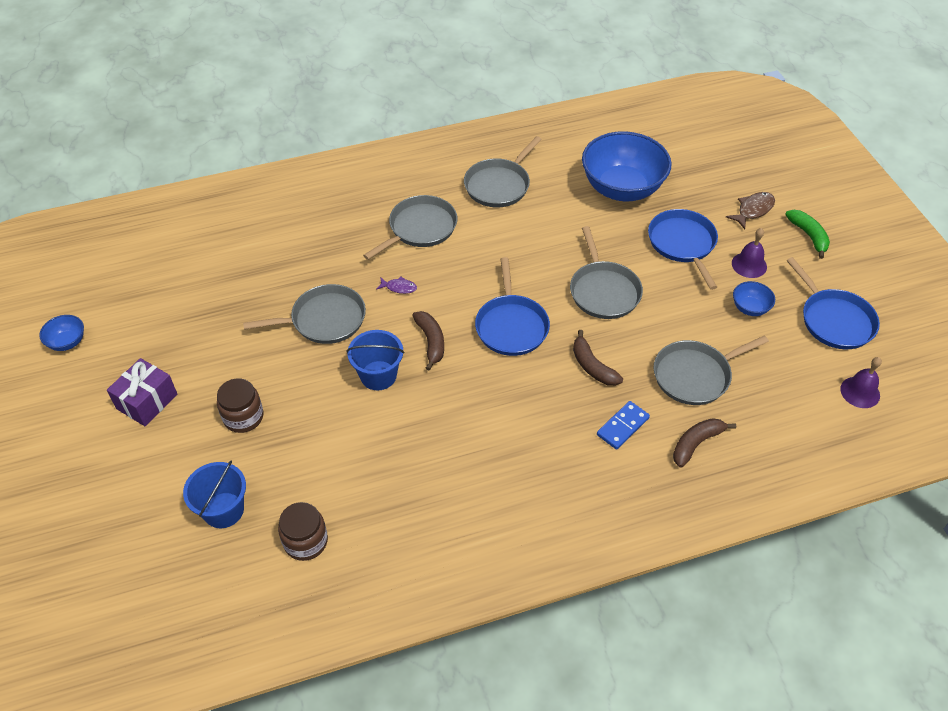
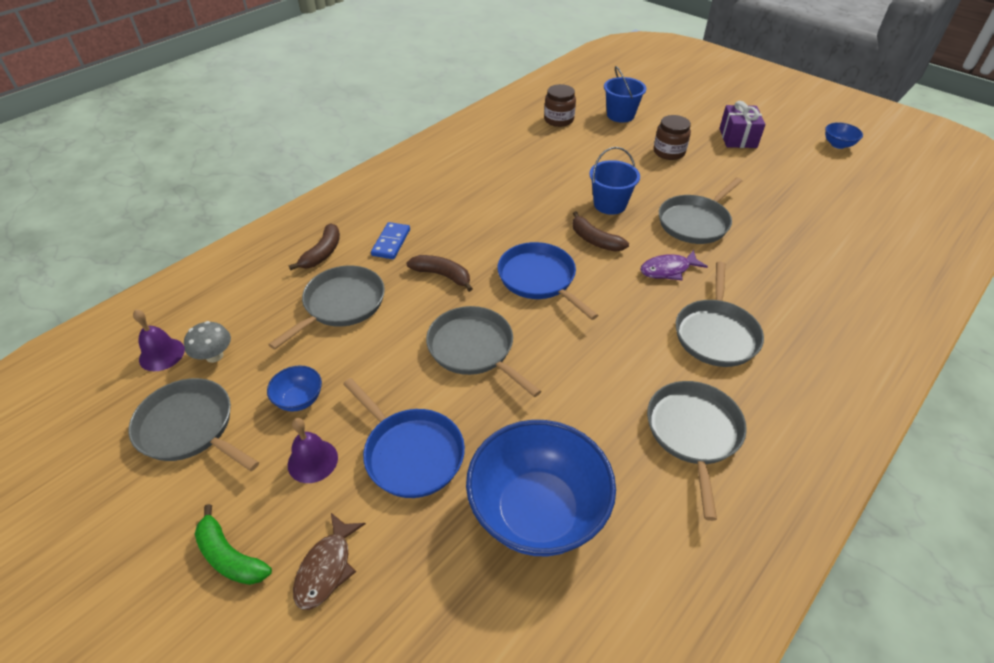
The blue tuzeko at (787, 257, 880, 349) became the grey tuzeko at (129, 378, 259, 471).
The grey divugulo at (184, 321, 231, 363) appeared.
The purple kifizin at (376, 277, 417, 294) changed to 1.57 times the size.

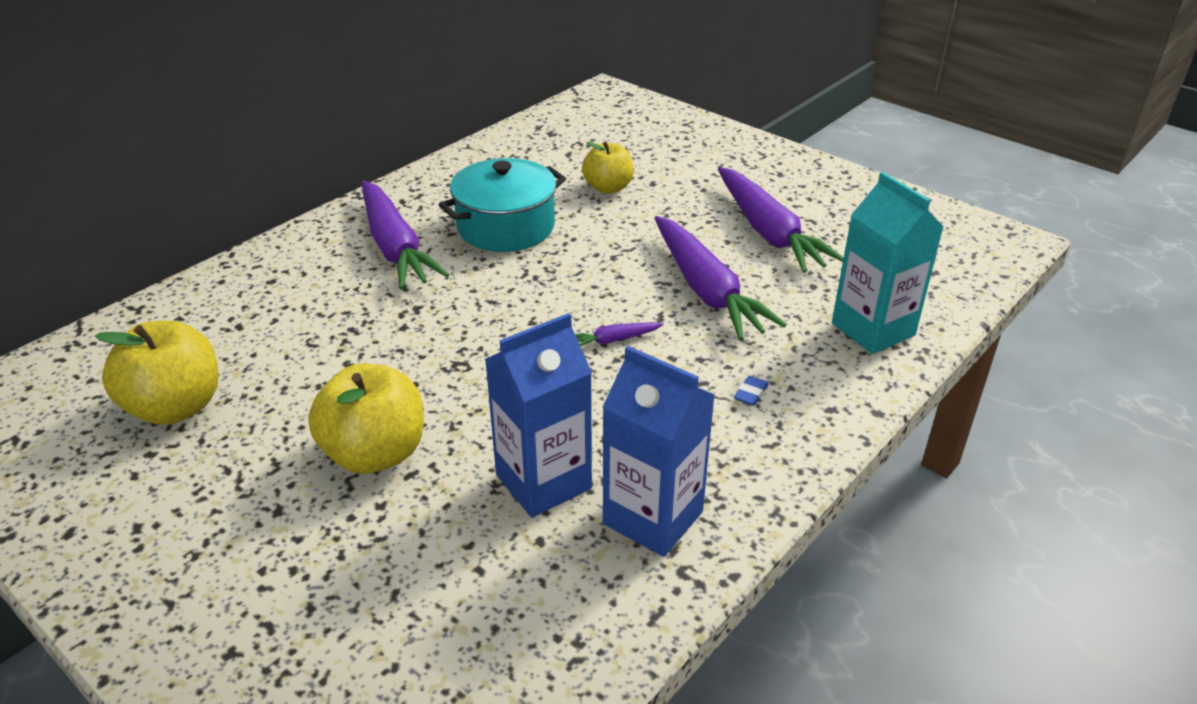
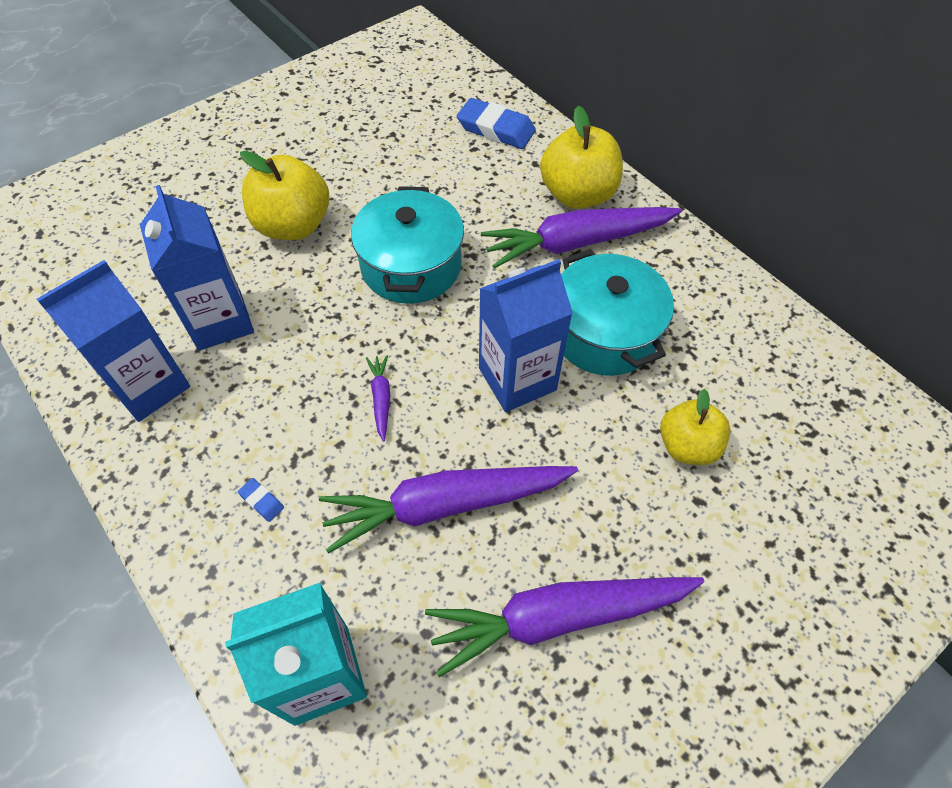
The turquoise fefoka at (351, 186, 464, 304) appeared.
The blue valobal at (457, 98, 536, 149) appeared.
The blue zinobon at (479, 259, 573, 412) appeared.
The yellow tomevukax moved from (95, 321, 218, 425) to (540, 106, 623, 209).

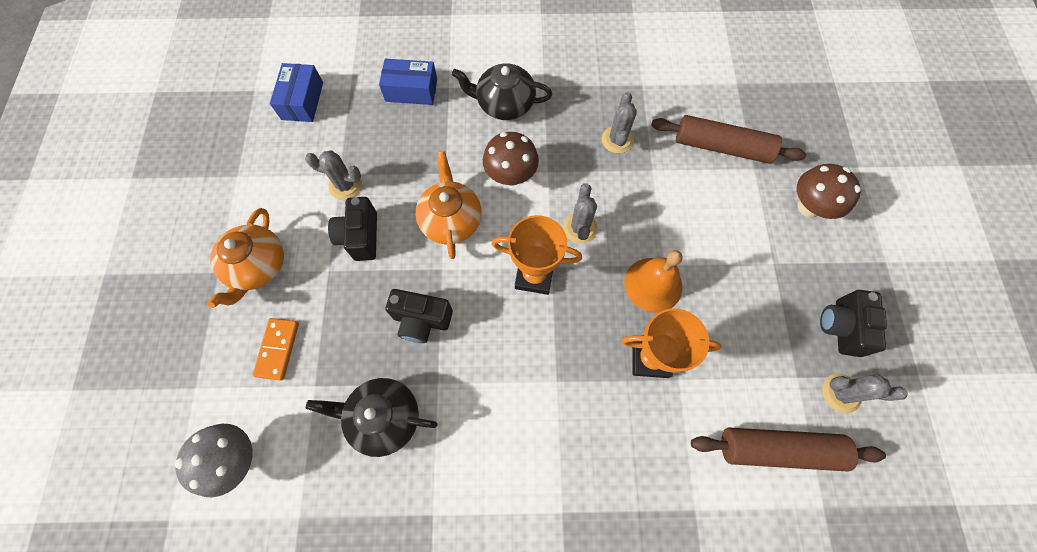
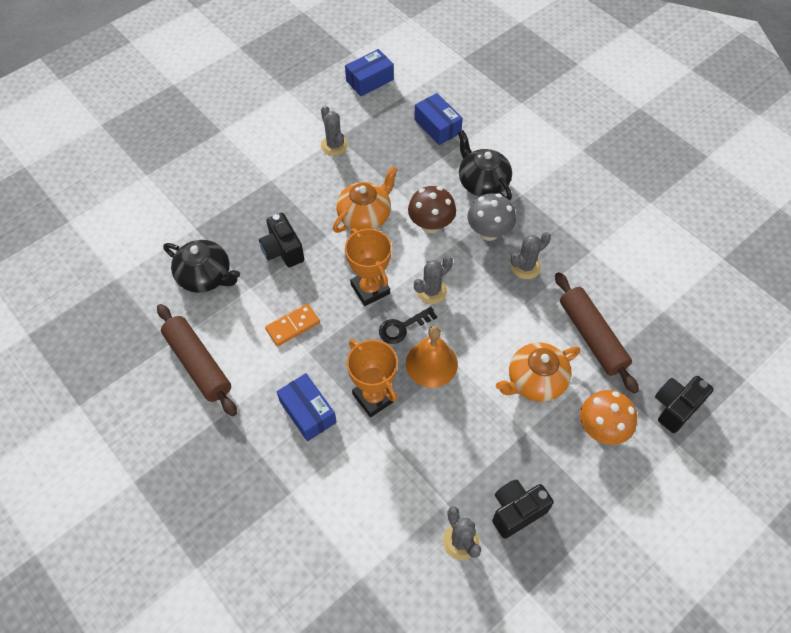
The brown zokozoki moved from (691, 427, 886, 472) to (157, 304, 237, 416).
The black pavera at (306, 378, 438, 457) turned 150 degrees clockwise.
The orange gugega moved from (252, 318, 299, 380) to (265, 303, 320, 346).
The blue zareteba at (277, 373, 336, 441) appeared.
The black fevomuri at (379, 306, 437, 344) appeared.
The grey divugulo moved from (175, 424, 252, 497) to (467, 193, 516, 241).
The orange pavera moved from (207, 208, 284, 308) to (496, 342, 580, 402).
The brown divugulo at (797, 164, 861, 219) became the orange divugulo at (580, 390, 637, 445).
The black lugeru moved from (328, 197, 377, 261) to (655, 376, 714, 433).

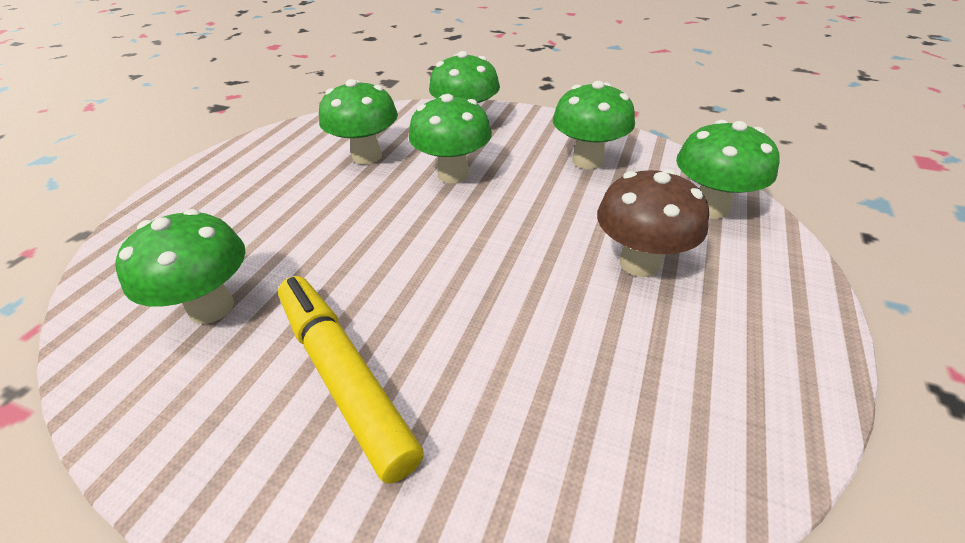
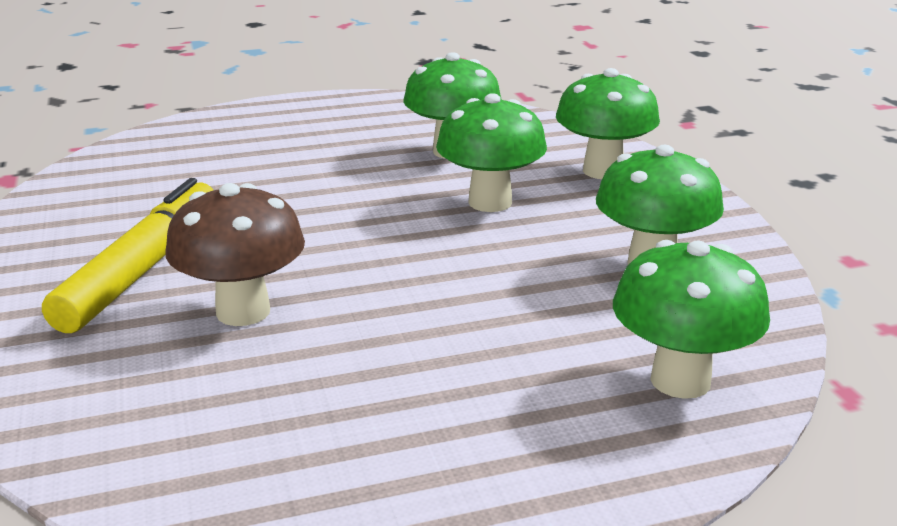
The brown divugulo moved from (597, 169, 709, 277) to (165, 183, 305, 326).
The green divugulo at (115, 209, 245, 324) disappeared.

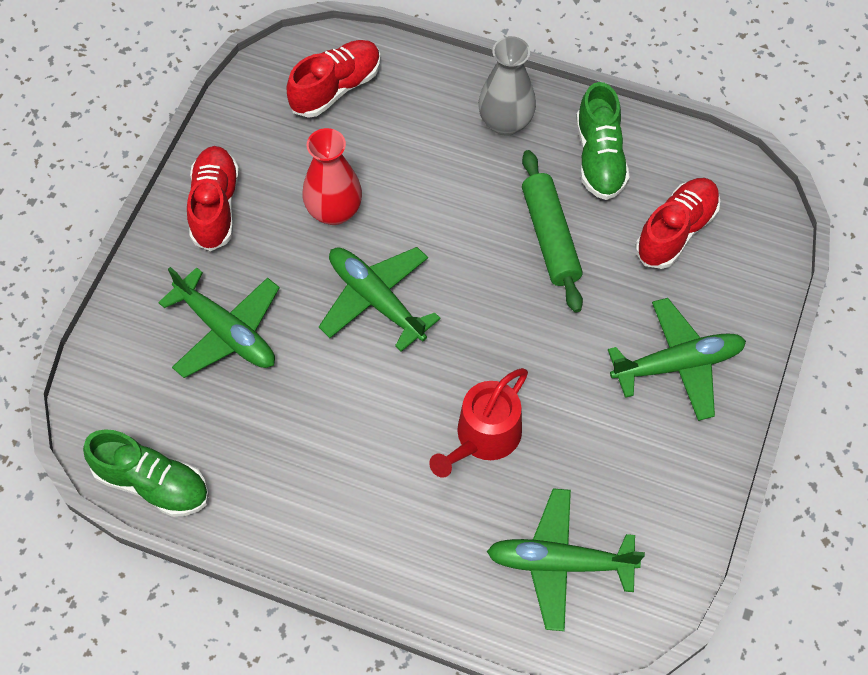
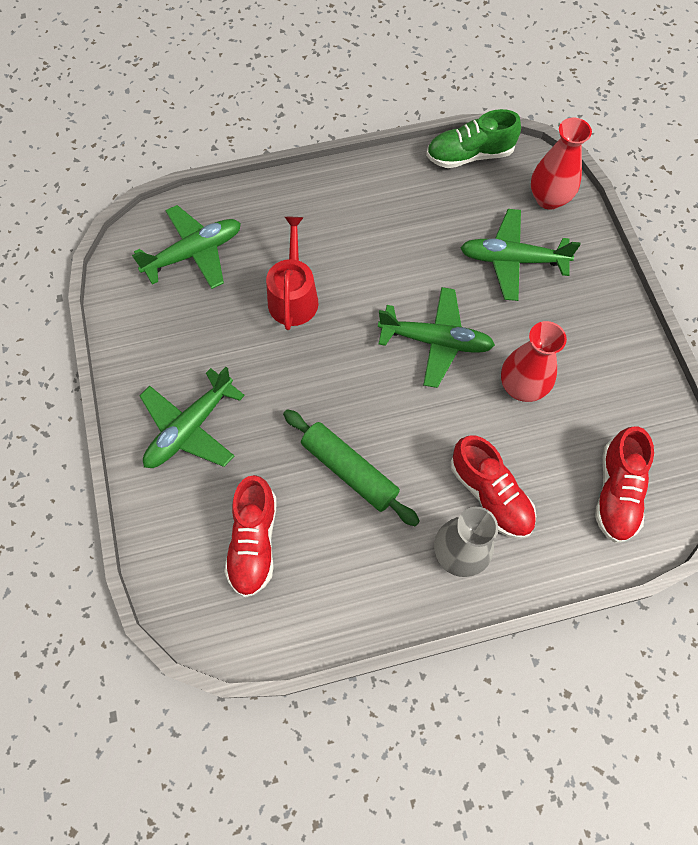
The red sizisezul moved from (187, 146, 239, 251) to (451, 436, 536, 539).
The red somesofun at (531, 118, 592, 210) appeared.
The green sizisezul at (576, 82, 629, 200) disappeared.

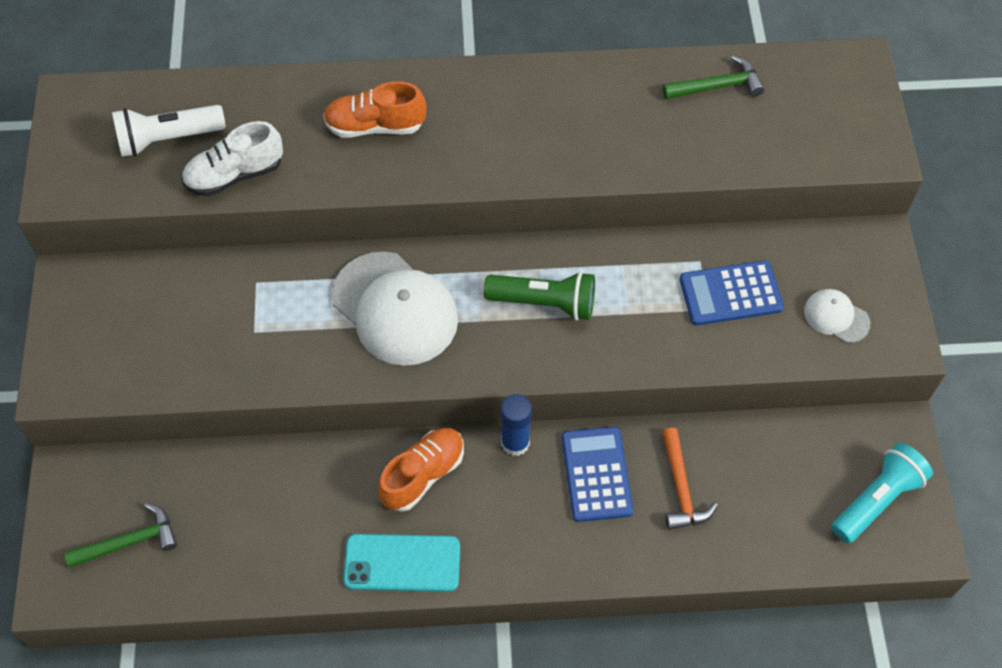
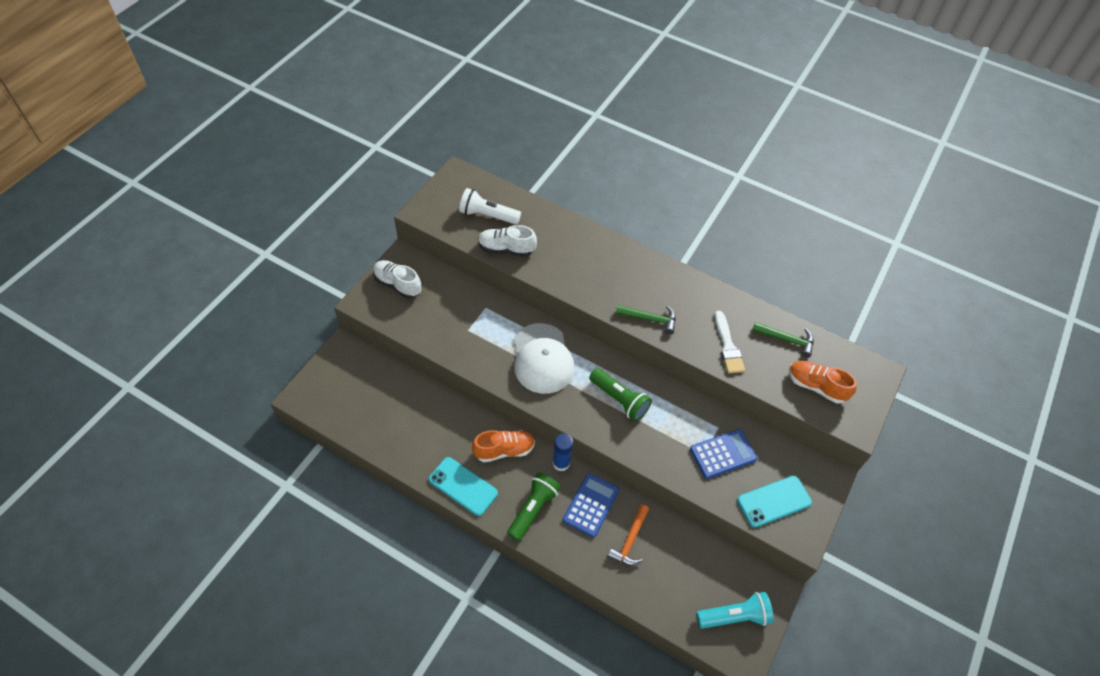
The white sizisezul at (373, 260, 421, 298) appeared.
The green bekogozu at (507, 472, 561, 541) appeared.
The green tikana moved from (65, 503, 178, 568) to (616, 305, 676, 334).
The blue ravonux at (679, 260, 784, 326) turned 135 degrees clockwise.
The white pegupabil at (715, 311, 745, 373) appeared.
The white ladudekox at (804, 289, 871, 343) was replaced by the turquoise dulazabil at (737, 476, 812, 528).
The orange sizisezul moved from (323, 81, 427, 138) to (789, 361, 857, 404).

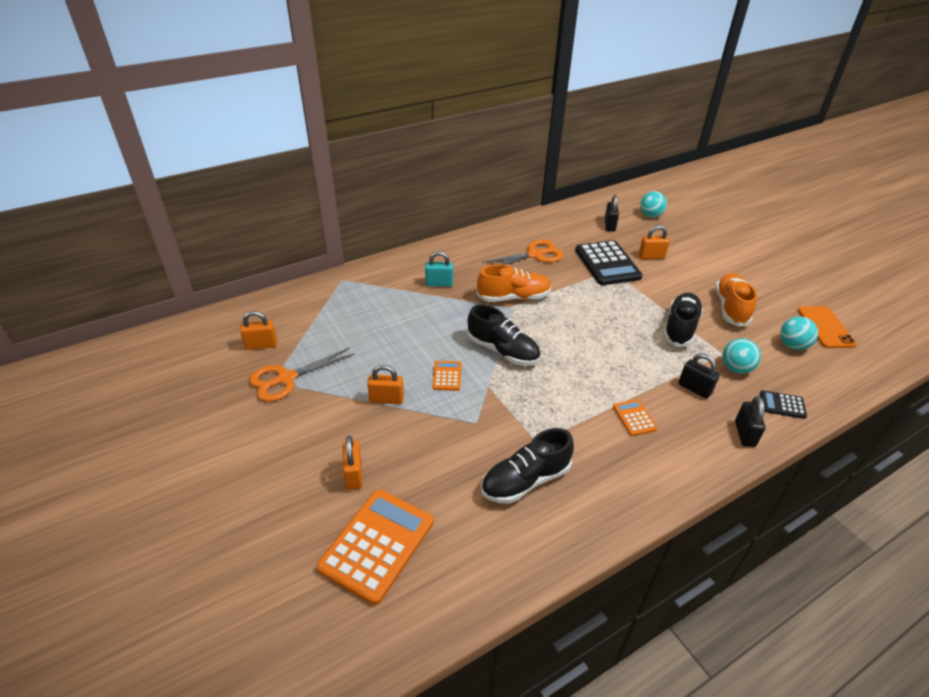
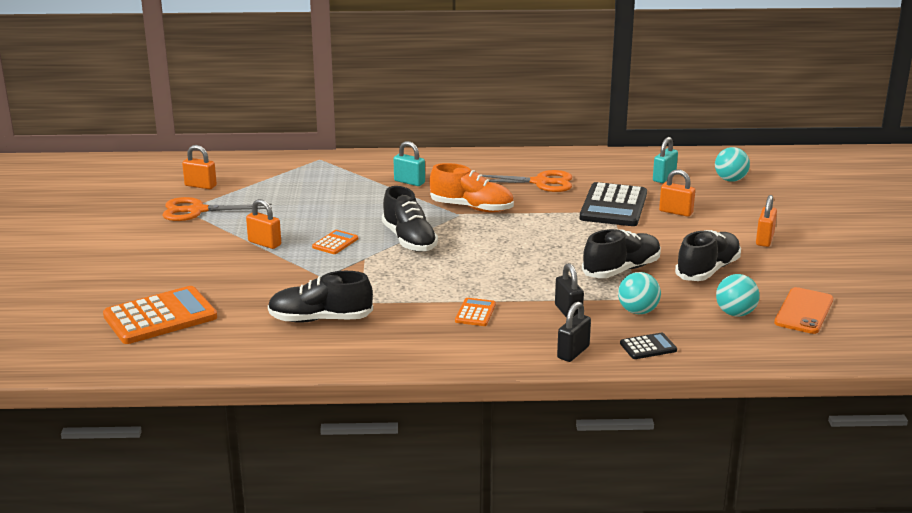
The black ravonux at (760, 390, 807, 419) turned 120 degrees clockwise.
The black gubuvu at (604, 195, 619, 232) became the turquoise gubuvu at (653, 137, 678, 183).
The orange sizisezul at (715, 273, 757, 327) became the black sizisezul at (675, 230, 741, 281).
The orange gubuvu moved from (343, 436, 363, 490) to (756, 195, 777, 247).

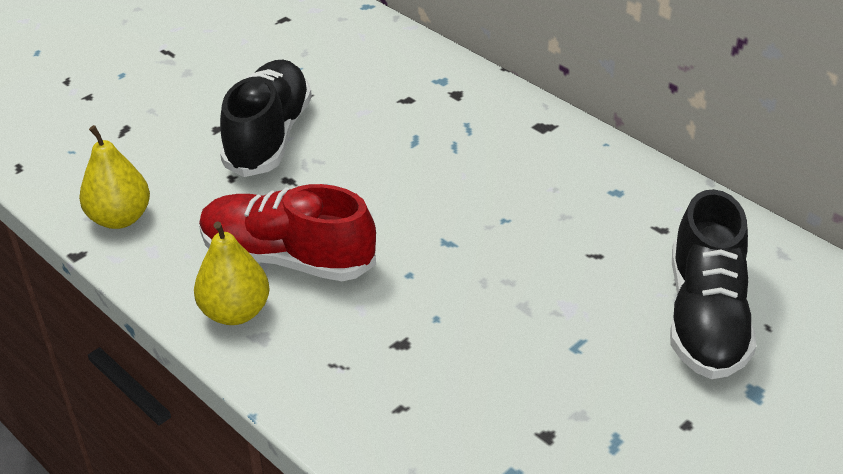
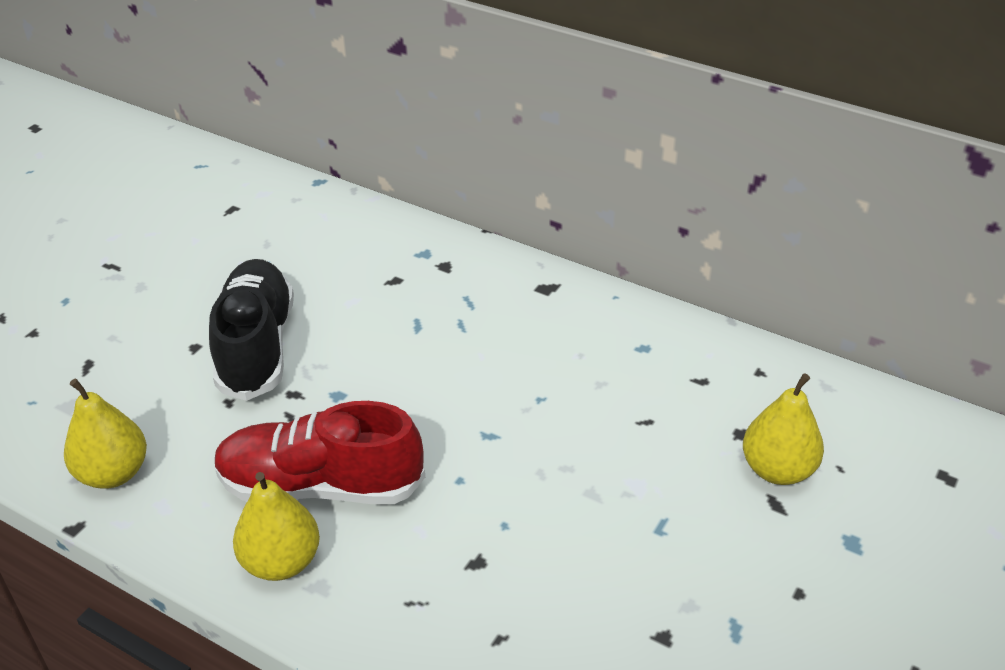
The black sizisezul at (670, 189, 756, 379) was replaced by the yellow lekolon at (743, 373, 824, 485).

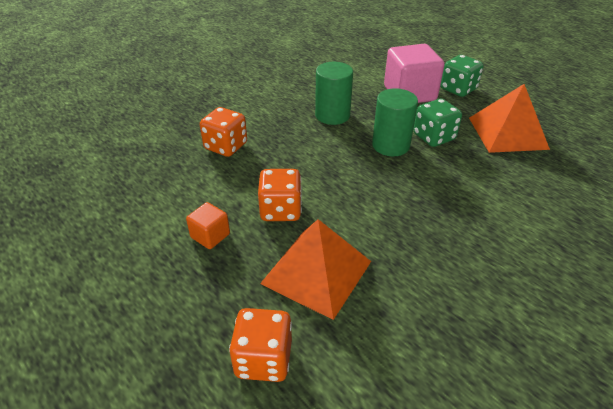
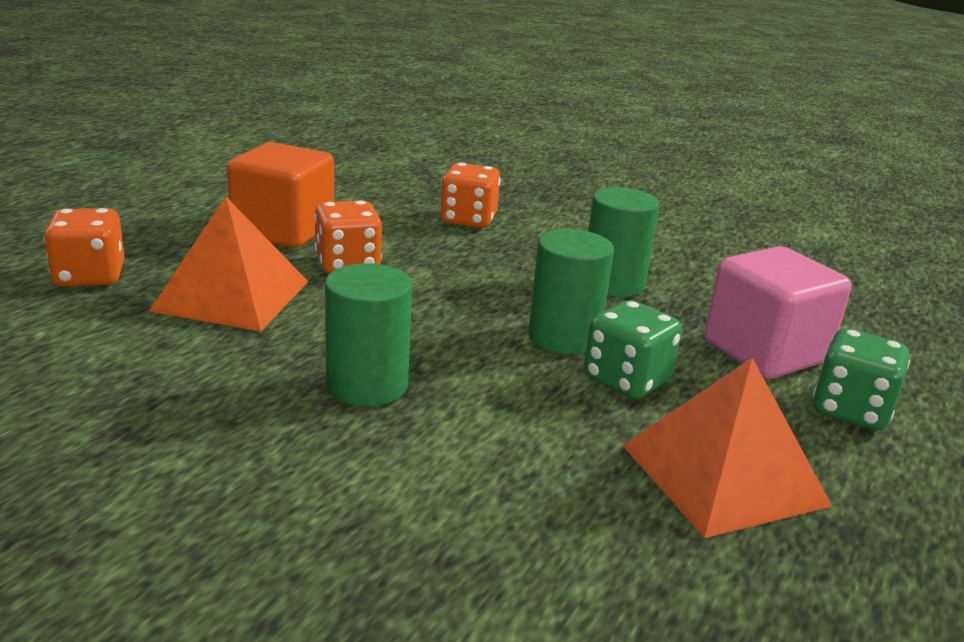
The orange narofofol at (186, 202, 230, 249) changed to 2.02 times the size.
The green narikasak at (325, 263, 412, 406) appeared.

